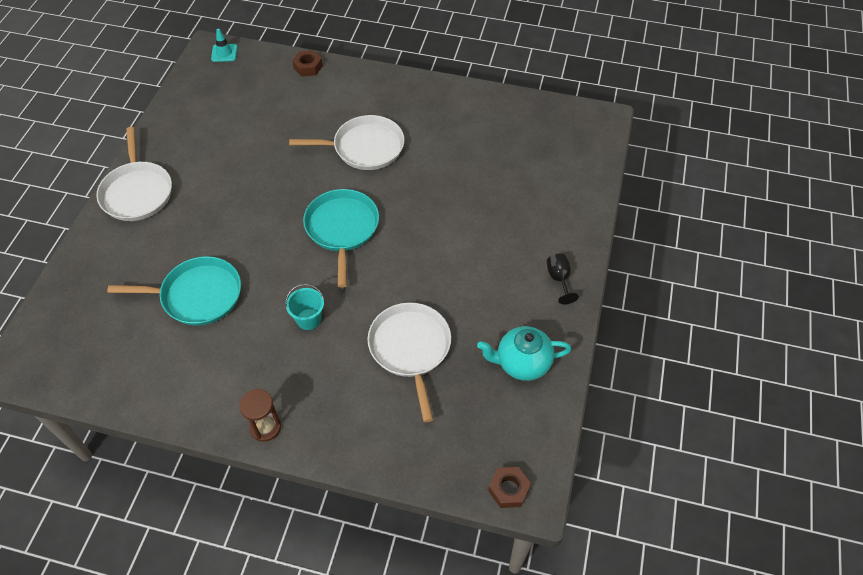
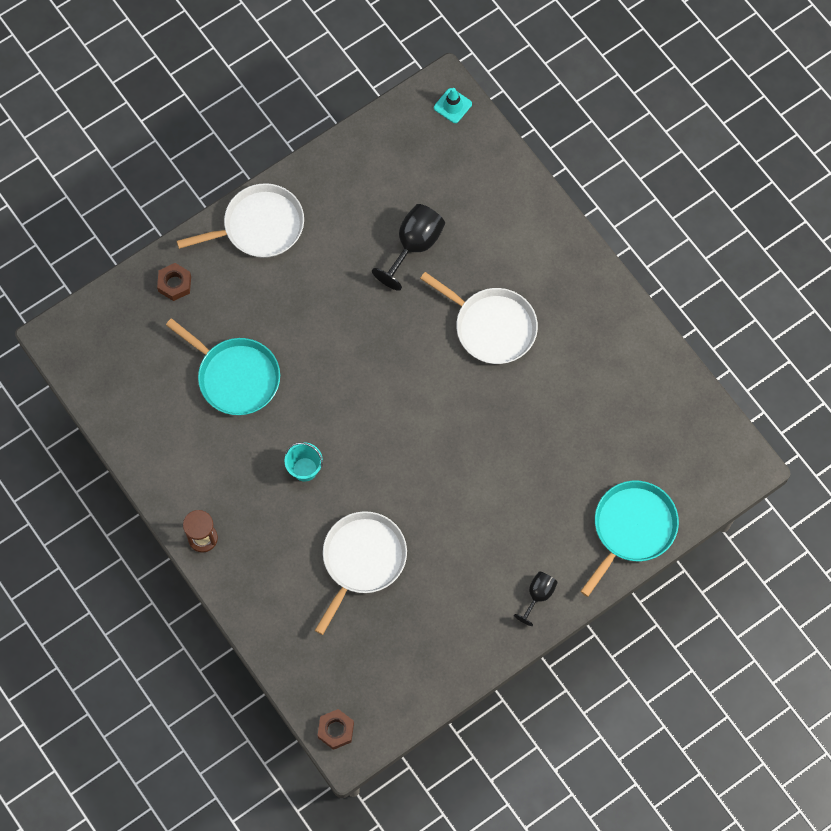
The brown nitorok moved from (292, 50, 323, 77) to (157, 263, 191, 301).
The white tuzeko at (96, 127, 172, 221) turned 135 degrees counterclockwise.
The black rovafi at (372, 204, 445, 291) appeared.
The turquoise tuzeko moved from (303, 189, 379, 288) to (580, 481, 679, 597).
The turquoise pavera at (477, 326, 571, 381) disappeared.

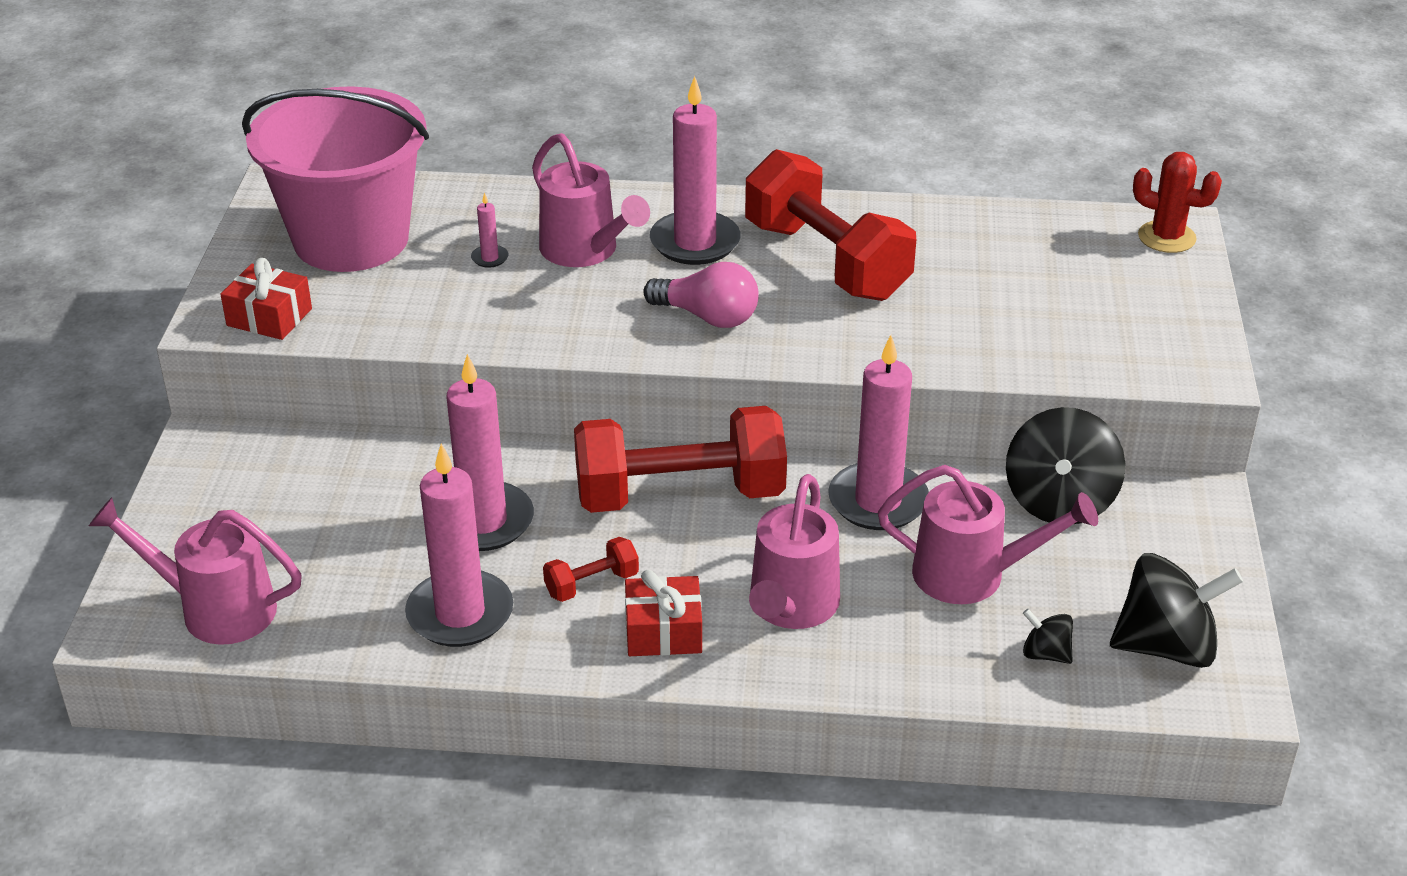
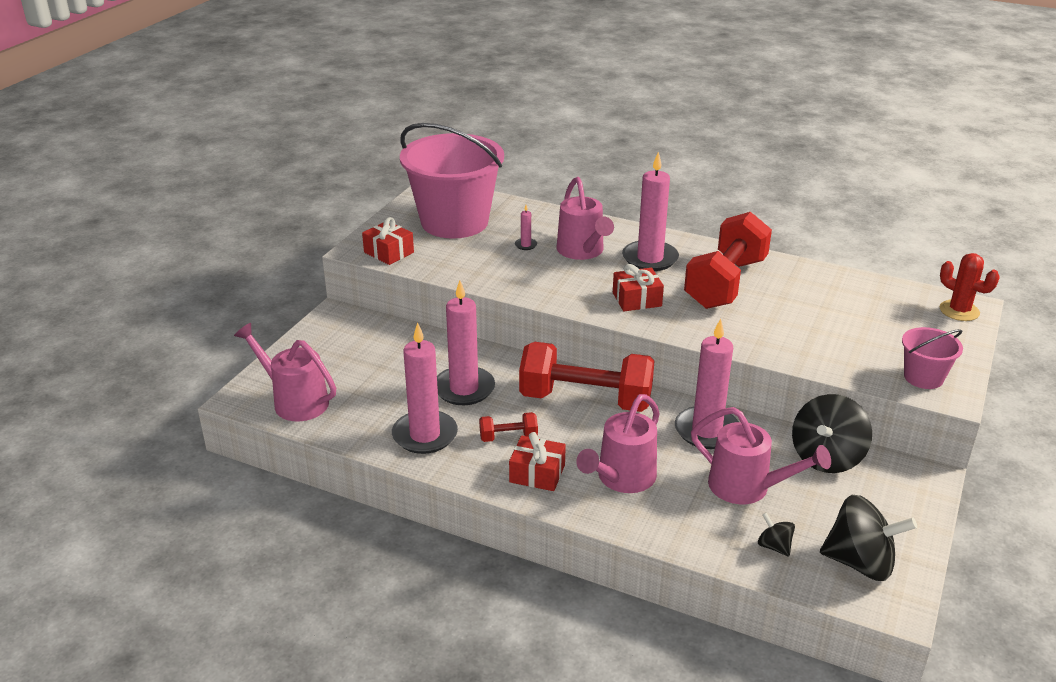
The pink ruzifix at (643, 262, 759, 328) was replaced by the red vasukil at (613, 264, 664, 311).
The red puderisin at (745, 149, 916, 301) turned 45 degrees clockwise.
The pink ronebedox at (902, 327, 963, 389) appeared.

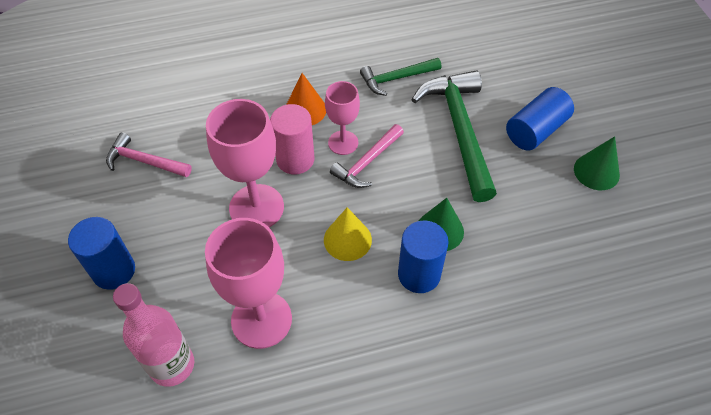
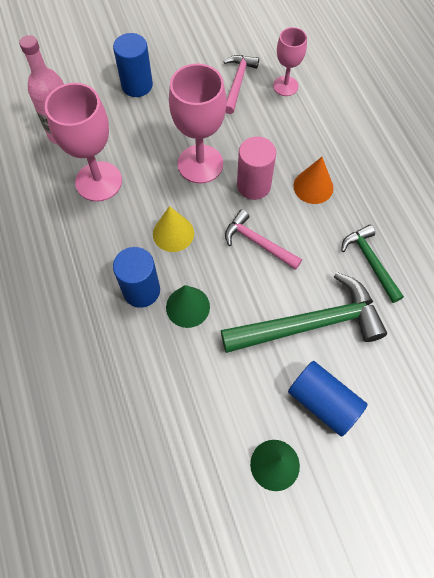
The pink rovafi moved from (325, 81, 360, 155) to (273, 27, 307, 96).

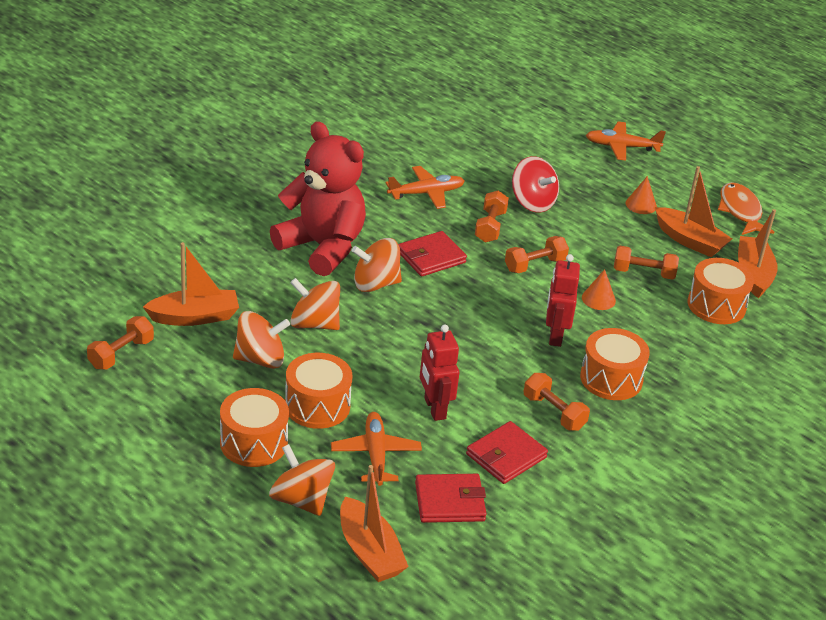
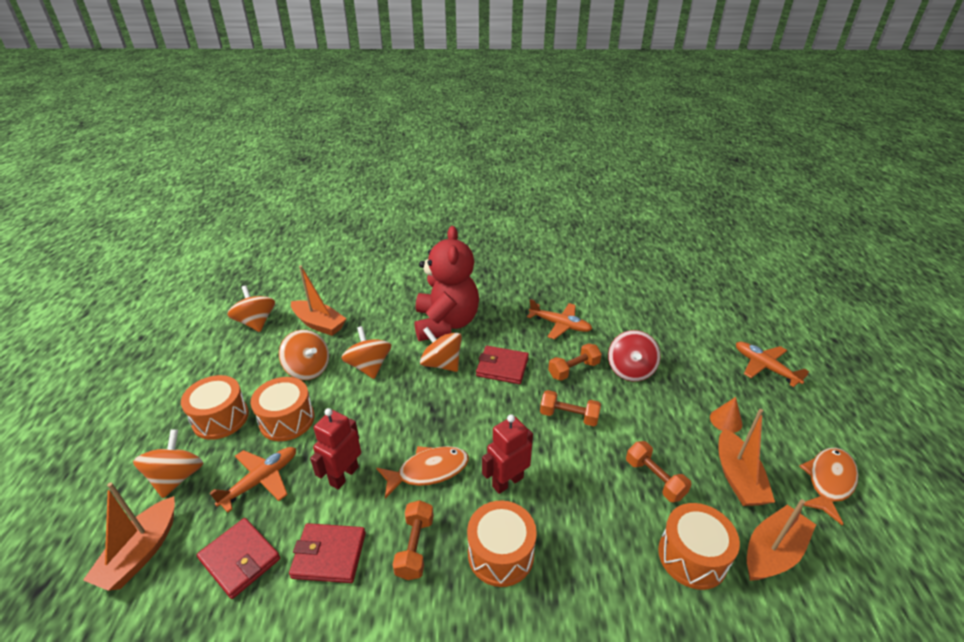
The orange puderisin at (87, 316, 154, 370) was replaced by the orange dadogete at (227, 285, 275, 332).
The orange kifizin at (377, 446, 469, 498) appeared.
The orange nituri at (582, 269, 616, 310) disappeared.

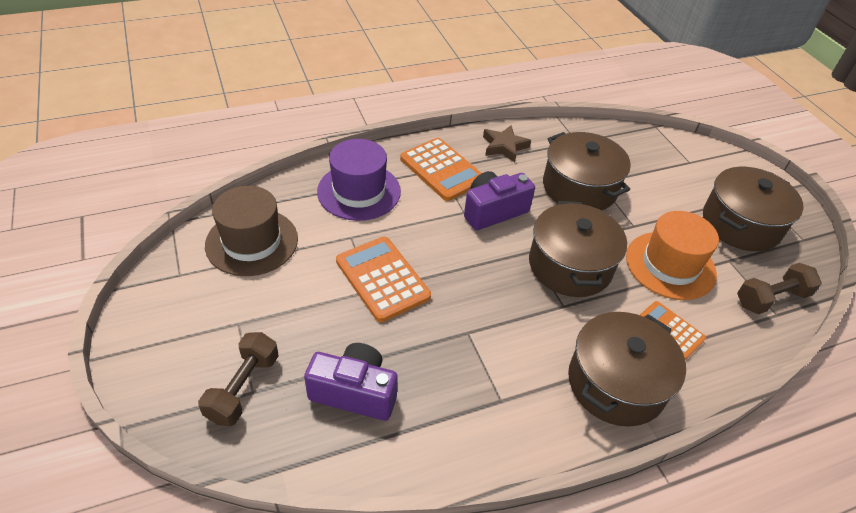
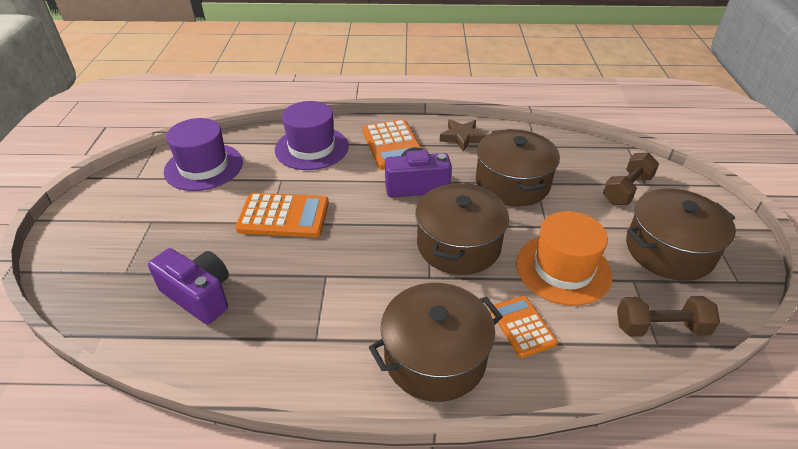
The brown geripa at (205, 186, 298, 276) became the purple geripa at (164, 118, 243, 191).
The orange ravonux at (336, 236, 431, 322) turned 105 degrees clockwise.
The brown puderisin moved from (198, 332, 279, 426) to (603, 152, 659, 205).

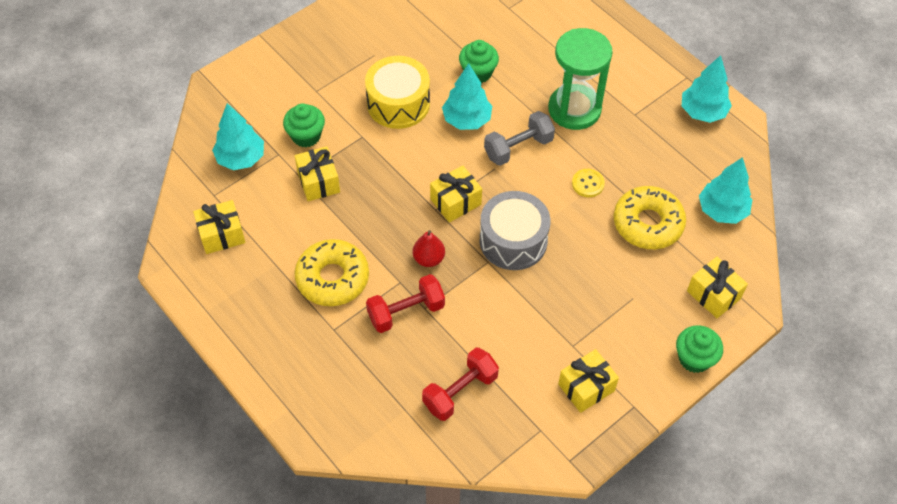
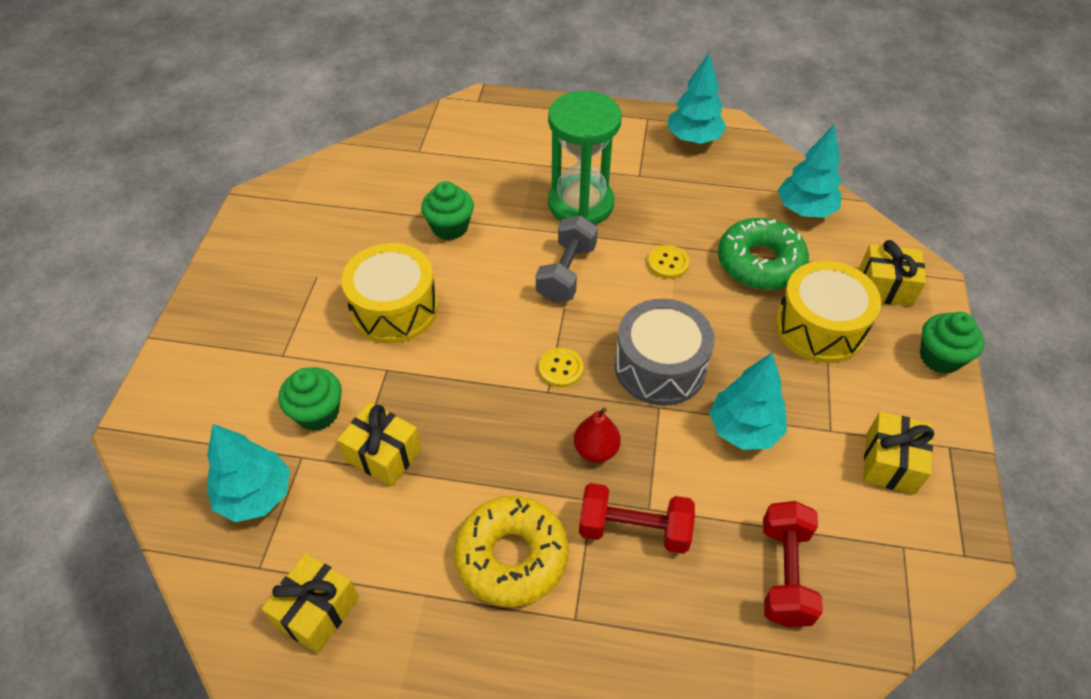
The yellow vasukil at (430, 166, 482, 223) was replaced by the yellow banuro at (539, 348, 584, 388).
The red puderisin at (366, 274, 445, 333) turned 75 degrees clockwise.
The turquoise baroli moved from (442, 63, 492, 130) to (709, 353, 787, 450).
The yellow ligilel at (614, 186, 686, 249) became the green ligilel at (718, 218, 809, 290).
The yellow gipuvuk at (775, 261, 881, 363) appeared.

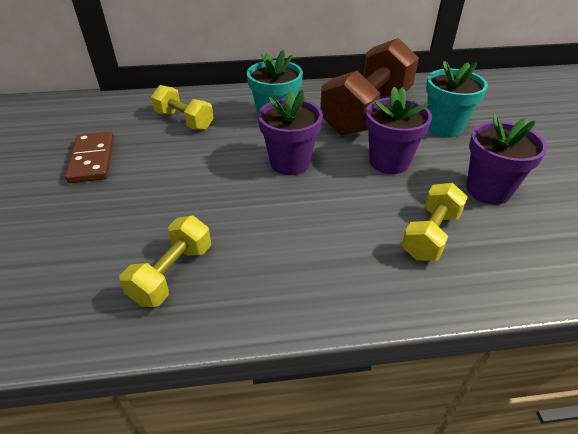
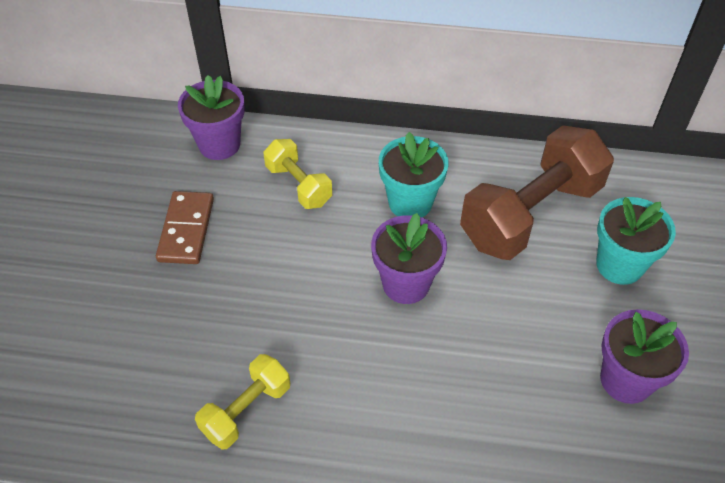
The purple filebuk moved from (366, 87, 432, 174) to (178, 75, 245, 160).
The yellow puderisin at (402, 183, 468, 261) disappeared.

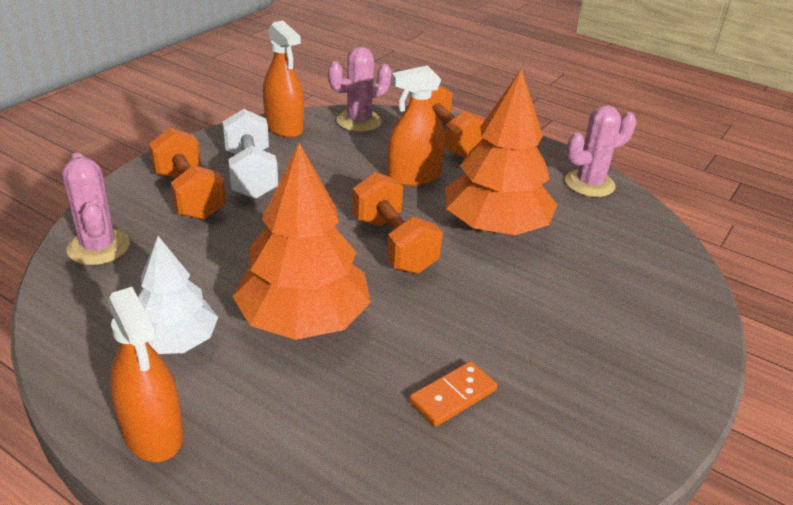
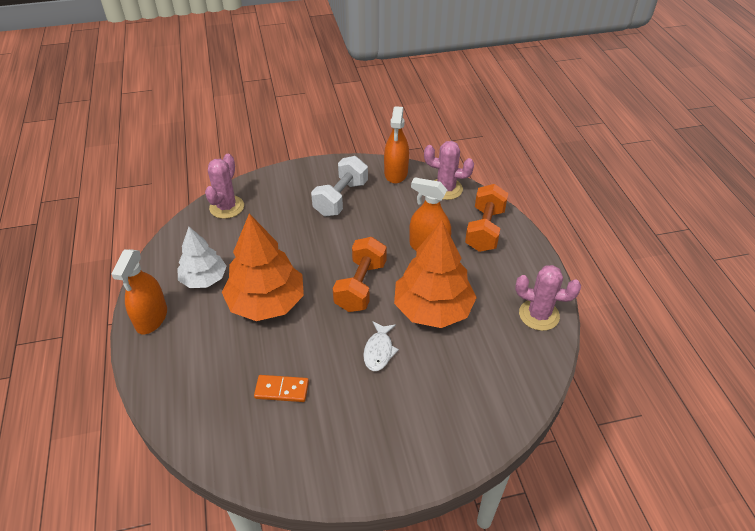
The white kifizin at (363, 321, 399, 371) appeared.
The orange puderisin at (149, 128, 226, 220) disappeared.

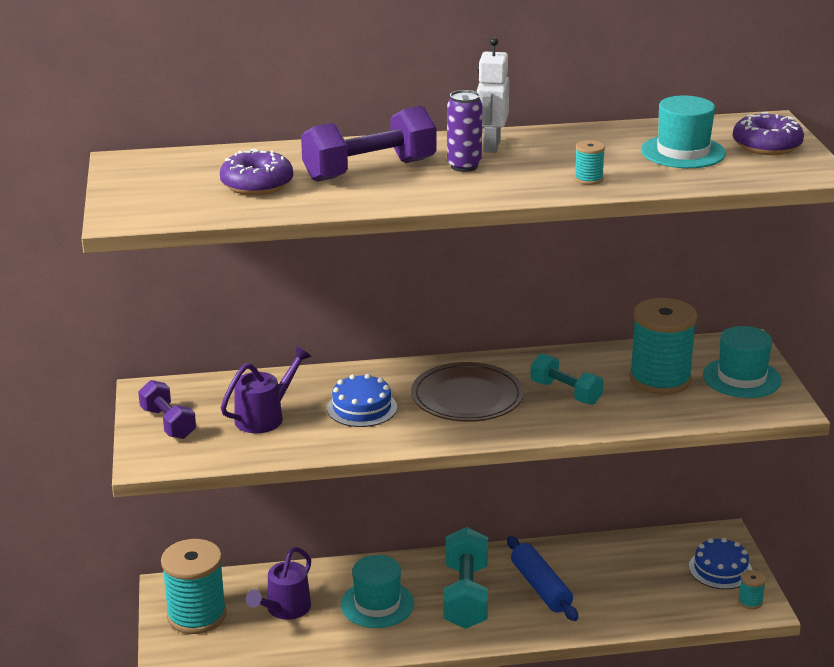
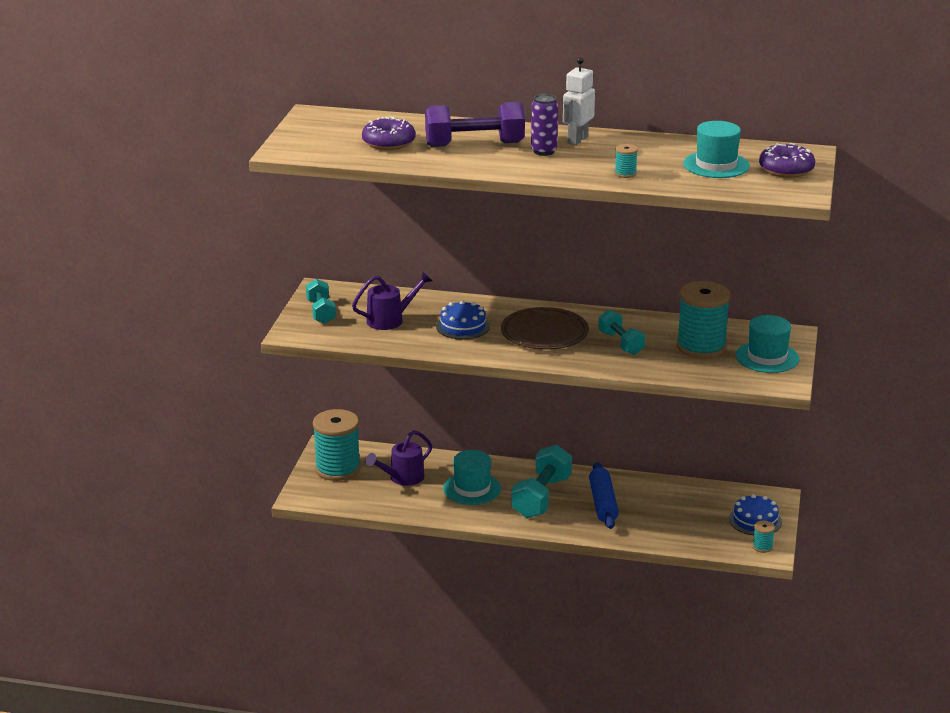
The purple puderisin at (138, 380, 196, 439) became the turquoise puderisin at (306, 279, 336, 324).

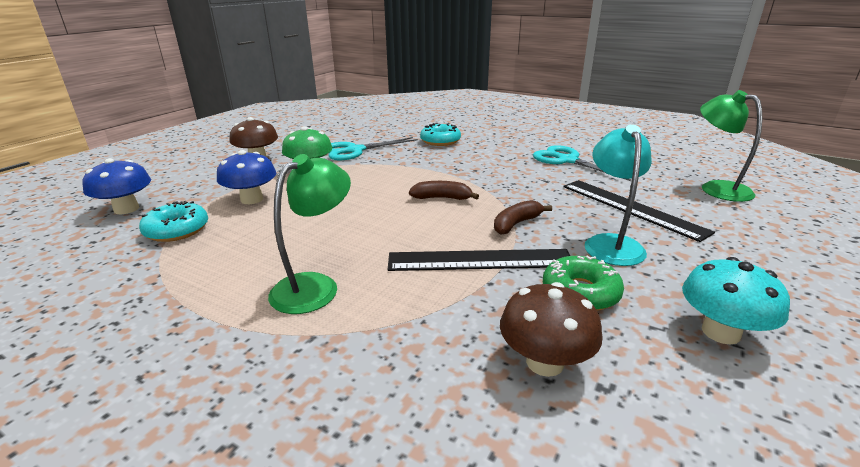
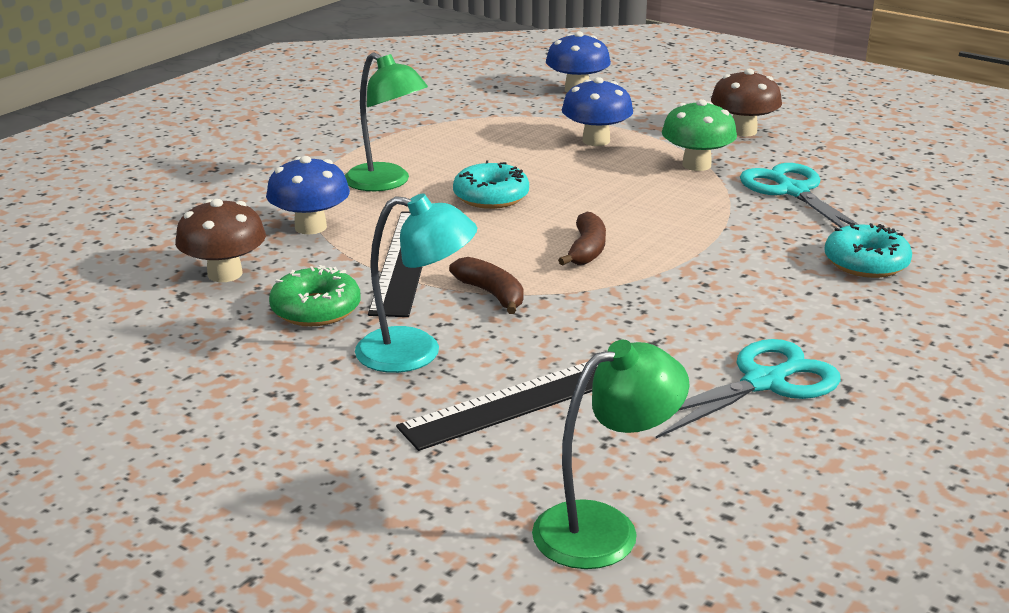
The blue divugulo at (266, 156, 350, 235) appeared.
The turquoise ligilel moved from (139, 201, 208, 242) to (453, 161, 529, 209).
The turquoise divugulo at (682, 257, 790, 345) disappeared.

